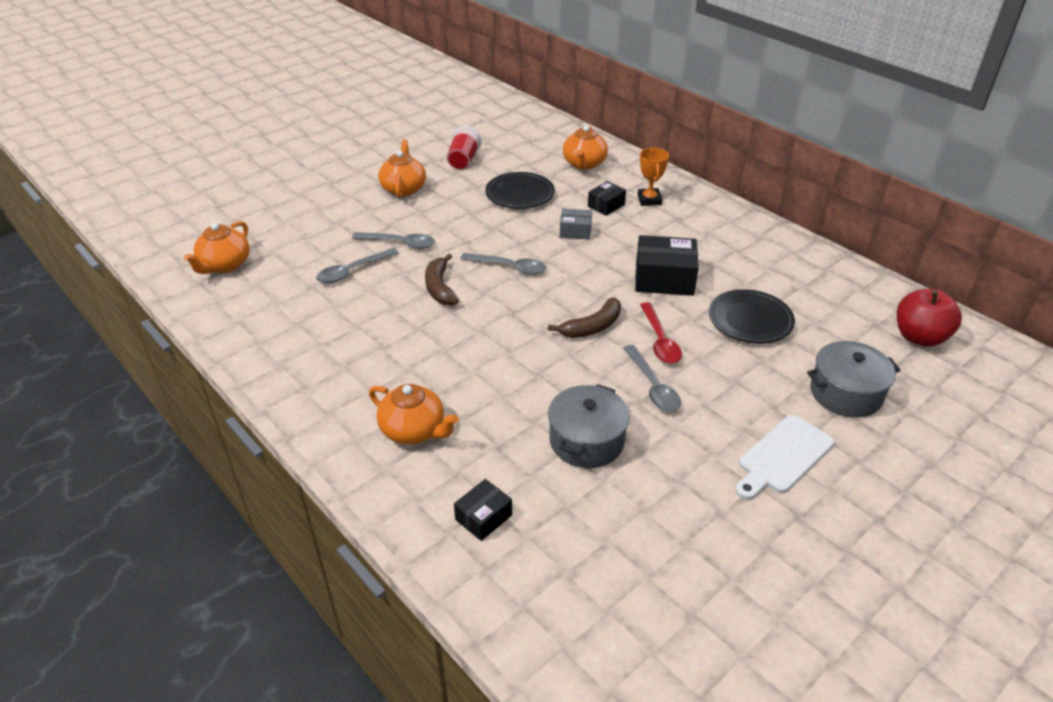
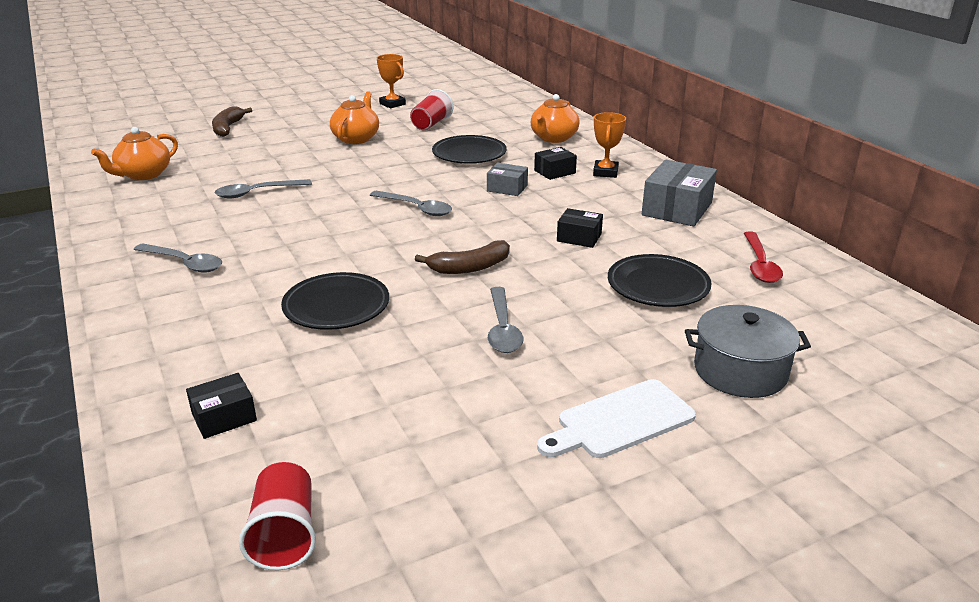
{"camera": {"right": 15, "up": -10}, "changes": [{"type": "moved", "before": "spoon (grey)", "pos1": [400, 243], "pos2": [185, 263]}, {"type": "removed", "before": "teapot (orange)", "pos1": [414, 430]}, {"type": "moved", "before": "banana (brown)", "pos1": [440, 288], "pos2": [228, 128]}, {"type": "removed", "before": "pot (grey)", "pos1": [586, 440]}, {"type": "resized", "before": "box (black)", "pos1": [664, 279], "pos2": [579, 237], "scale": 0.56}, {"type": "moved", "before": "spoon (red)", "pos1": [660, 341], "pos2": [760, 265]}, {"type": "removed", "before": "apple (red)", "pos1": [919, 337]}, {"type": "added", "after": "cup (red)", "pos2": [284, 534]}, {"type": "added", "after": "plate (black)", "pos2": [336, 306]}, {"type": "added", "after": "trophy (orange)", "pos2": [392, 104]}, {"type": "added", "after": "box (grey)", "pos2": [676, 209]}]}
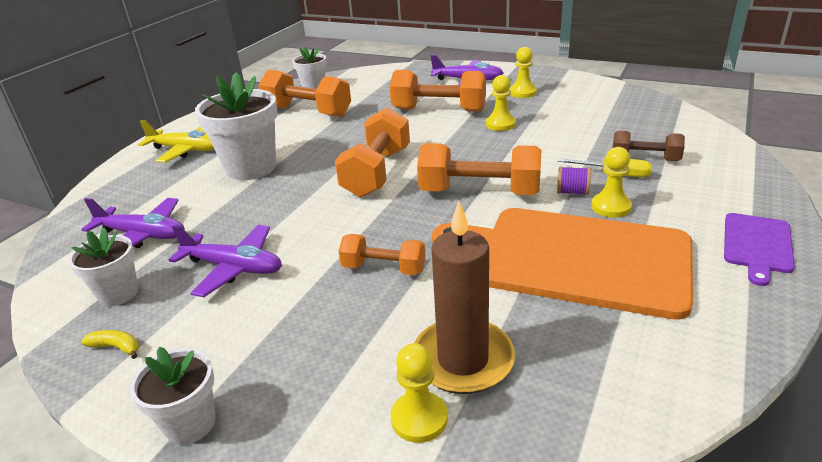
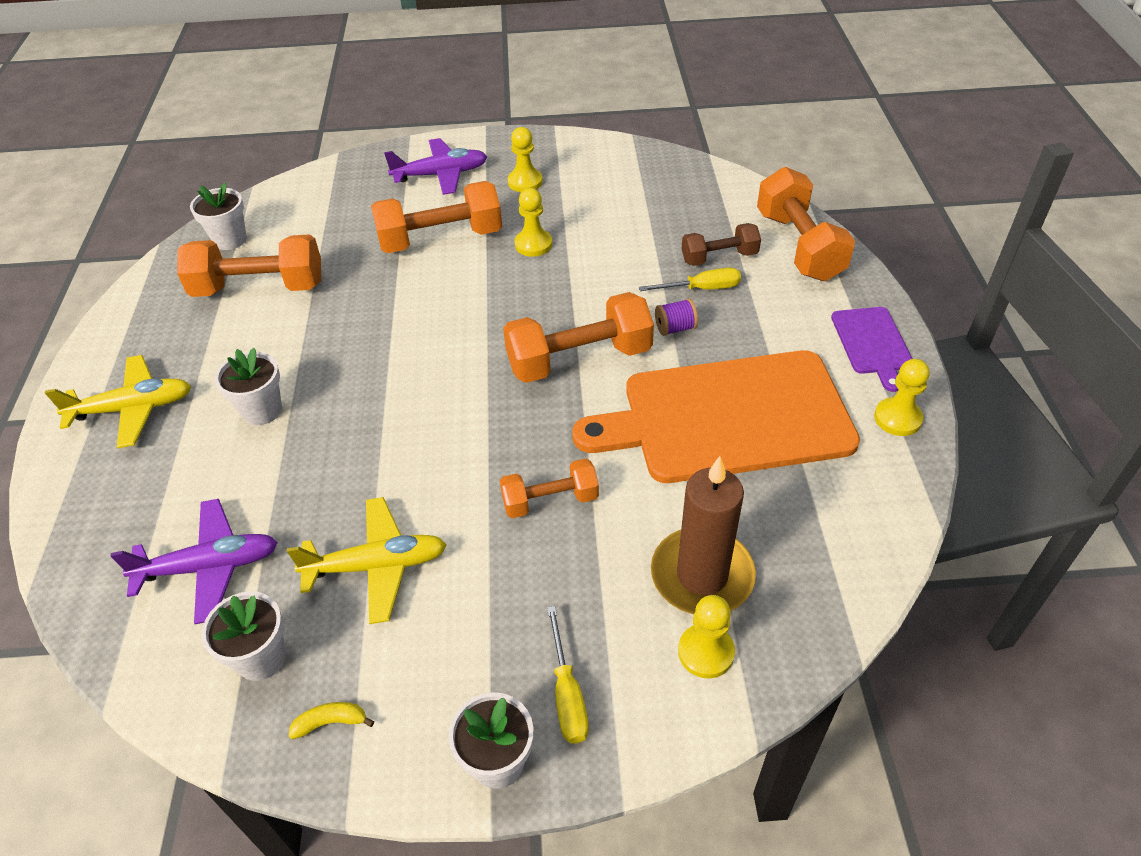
{"camera": {"right": -30, "up": 15}, "changes": [{"type": "recoloured", "before": "plane (purple)", "after": "plane (yellow)", "pos1": [233, 268], "pos2": [377, 566]}, {"type": "resized", "before": "flower pot (white)", "pos1": [251, 168], "pos2": [262, 410], "scale": 0.57}, {"type": "moved", "before": "dumbbell (orange)", "pos1": [377, 172], "pos2": [799, 246]}, {"type": "moved", "before": "pawn (yellow)", "pos1": [611, 207], "pos2": [897, 418]}, {"type": "added", "after": "screwdriver (yellow)", "pos2": [567, 694]}]}
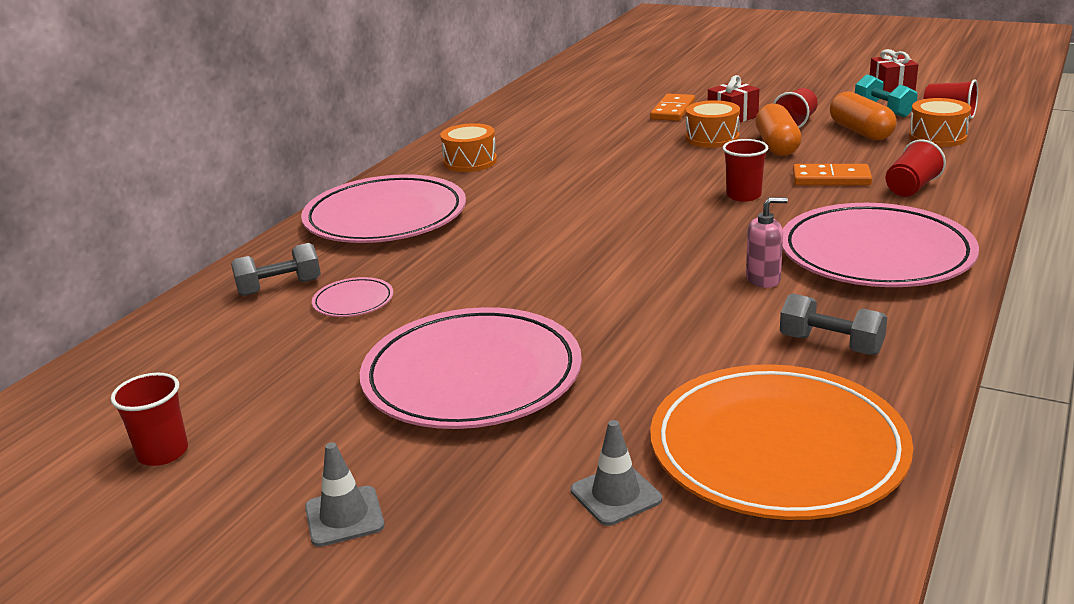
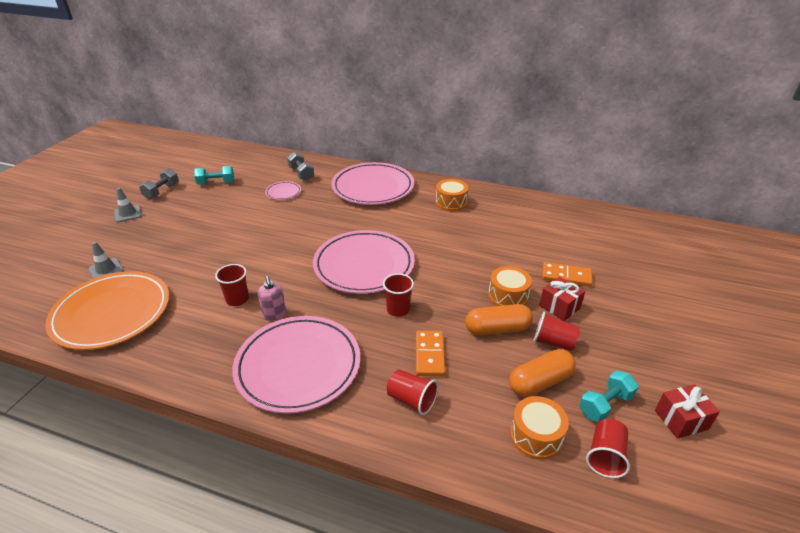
{"camera": {"right": 80, "up": 10}, "changes": [{"type": "moved", "before": "cup (red)", "pos1": [163, 453], "pos2": [237, 299]}, {"type": "moved", "before": "plate (pink)", "pos1": [472, 376], "pos2": [364, 265]}, {"type": "moved", "before": "dumbbell (grey)", "pos1": [831, 344], "pos2": [162, 191]}, {"type": "added", "after": "dumbbell (turquoise)", "pos2": [216, 183]}]}
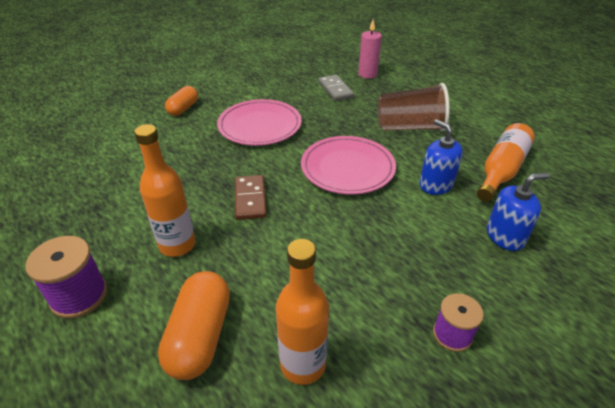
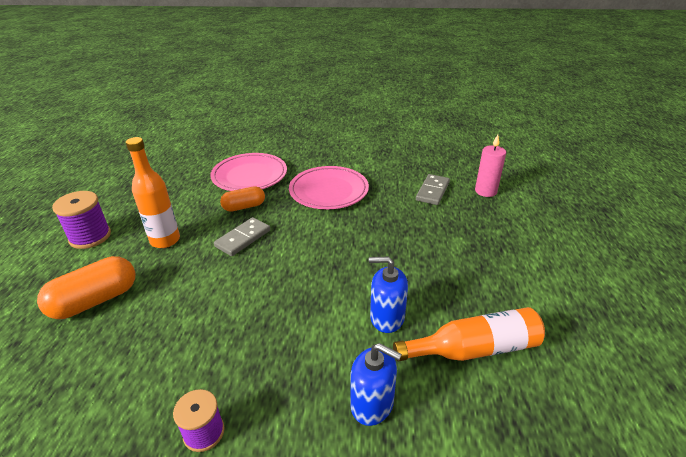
{"camera": {"right": 45, "up": -5}, "changes": [{"type": "moved", "before": "capsule (orange)", "pos1": [183, 109], "pos2": [244, 207]}, {"type": "recoloured", "before": "domino (brown)", "after": "domino (grey)", "pos1": [250, 199], "pos2": [243, 238]}, {"type": "removed", "before": "bottle (orange)", "pos1": [303, 364]}, {"type": "moved", "before": "plate (pink)", "pos1": [347, 168], "pos2": [249, 176]}, {"type": "removed", "before": "cup (brown)", "pos1": [410, 127]}, {"type": "turned", "before": "soap dispenser (blue)", "pos1": [436, 185], "pos2": [387, 317], "turn": -90}]}
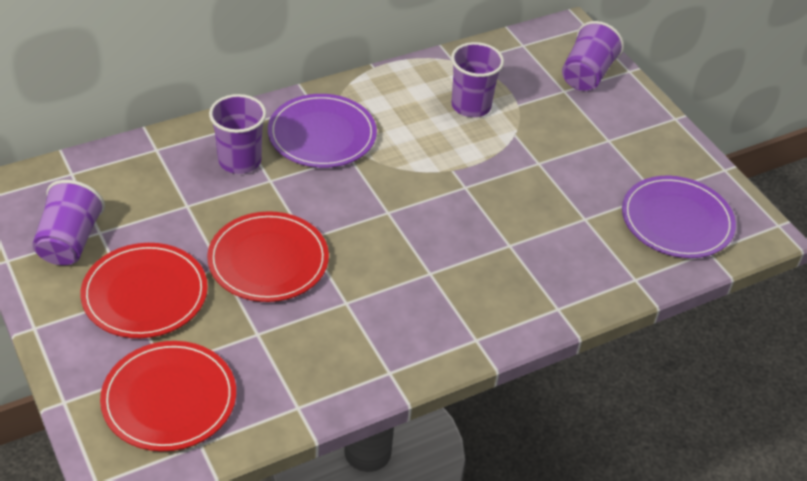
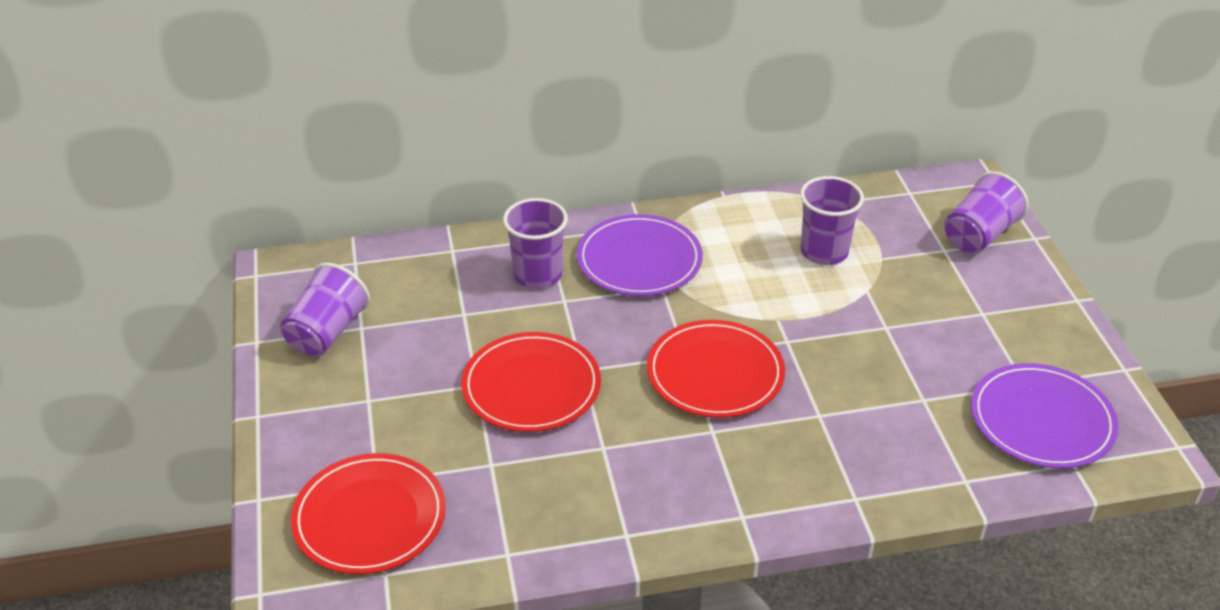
{"camera": {"right": 20, "up": -5}, "changes": [{"type": "moved", "before": "plate (red)", "pos1": [145, 294], "pos2": [715, 373]}]}
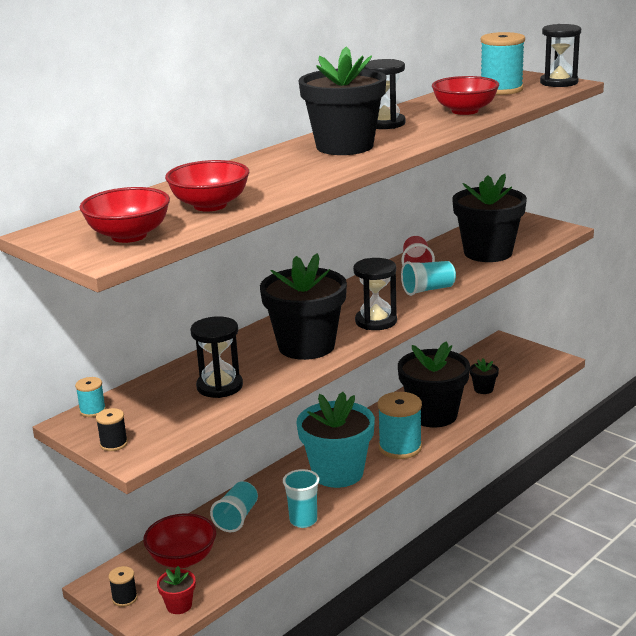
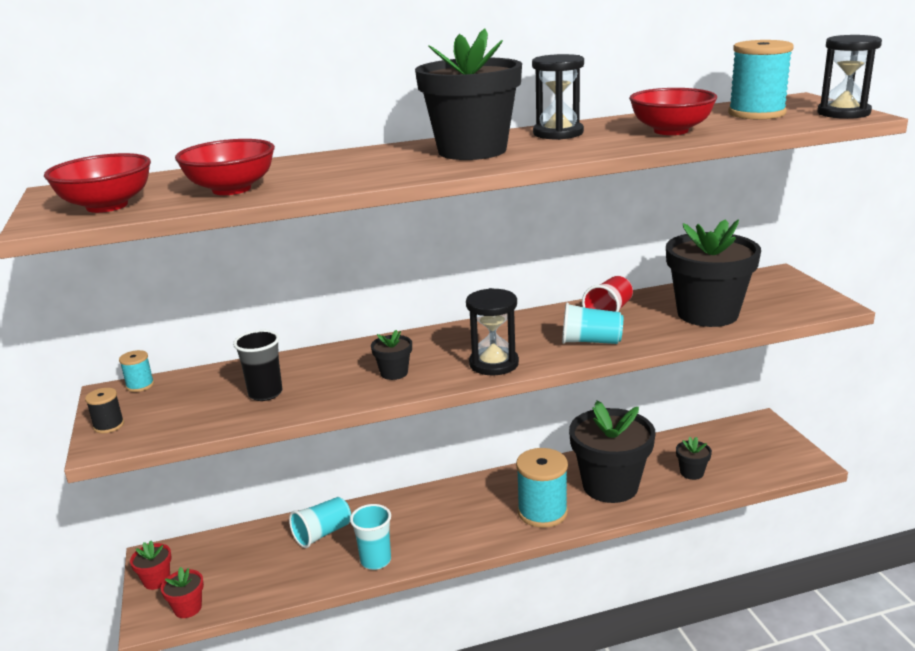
{"camera": {"right": 30, "up": 0}, "changes": [{"type": "replaced", "before": "spool (black)", "after": "flower pot (red)", "pos1": [124, 598], "pos2": [156, 580]}, {"type": "removed", "before": "bowl (red)", "pos1": [182, 559]}, {"type": "replaced", "before": "hourglass (black)", "after": "cup (black)", "pos1": [219, 386], "pos2": [265, 393]}, {"type": "resized", "before": "flower pot (black)", "pos1": [306, 346], "pos2": [394, 373], "scale": 0.42}, {"type": "removed", "before": "flower pot (turquoise)", "pos1": [337, 473]}]}
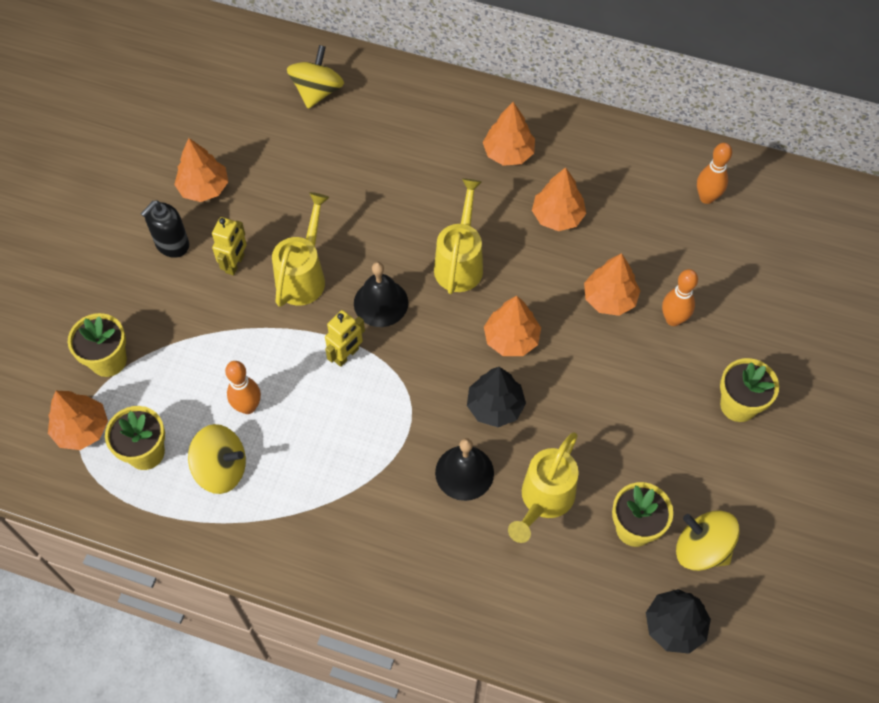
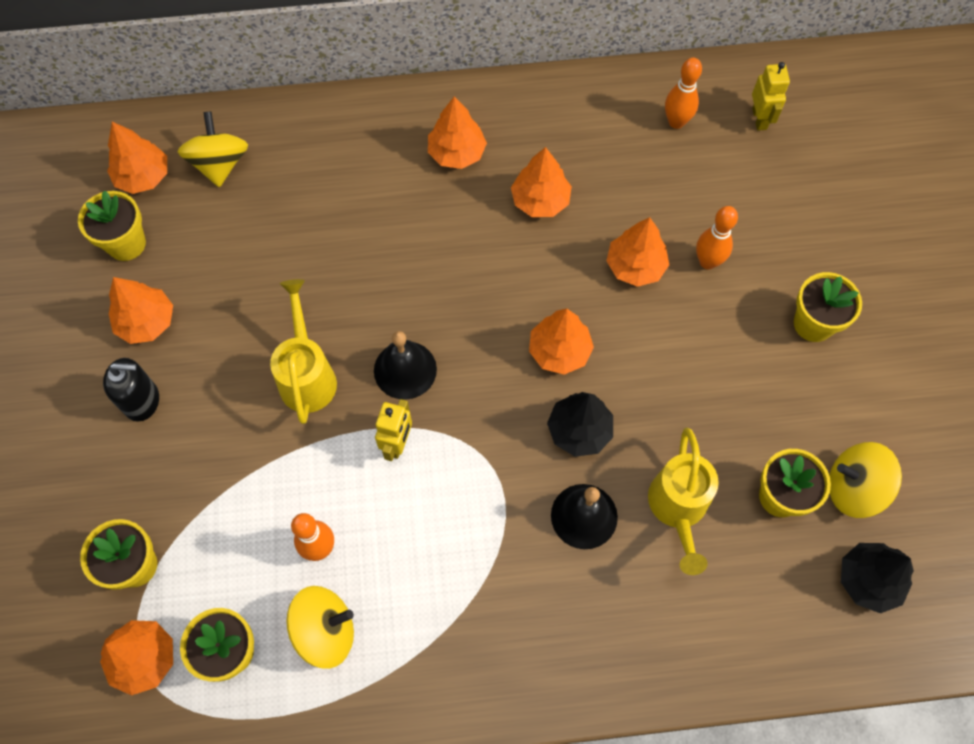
{"camera": {"right": -25, "up": 5}, "changes": [{"type": "turned", "before": "soap dispenser (black)", "pos1": [172, 244], "pos2": [142, 401], "turn": -105}, {"type": "moved", "before": "robot (yellow)", "pos1": [235, 264], "pos2": [759, 119]}, {"type": "removed", "before": "watering can (yellow)", "pos1": [460, 263]}, {"type": "added", "after": "flower pot (yellow)", "pos2": [126, 244]}, {"type": "added", "after": "tree (orange)", "pos2": [143, 176]}]}
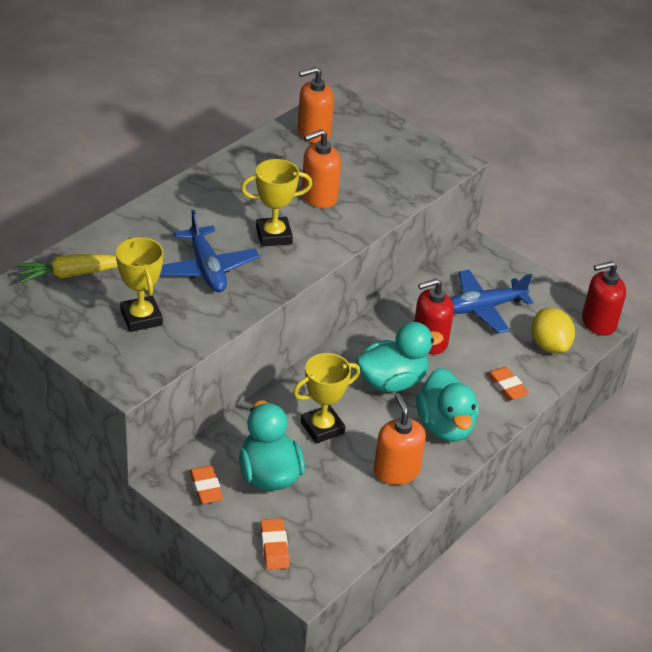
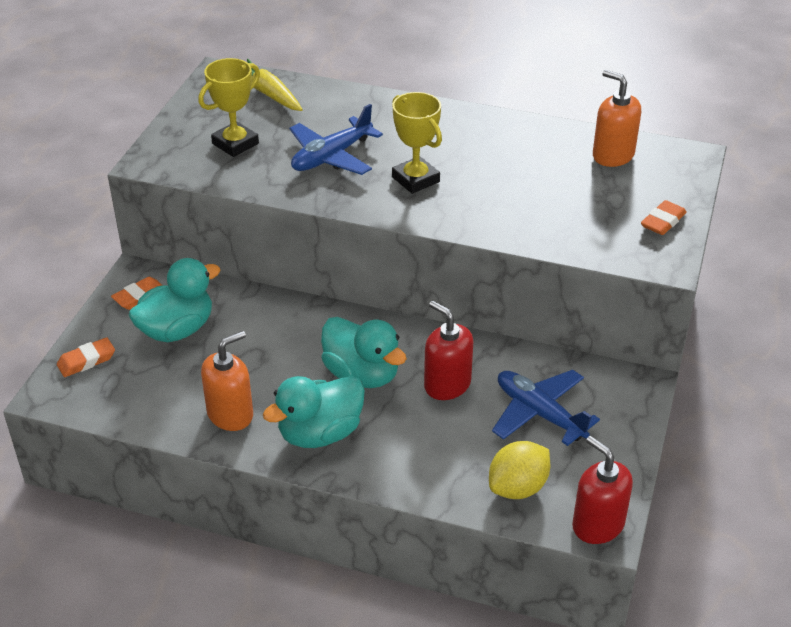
{"camera": {"right": 70, "up": 0}, "changes": [{"type": "removed", "before": "trophy (yellow)", "pos1": [322, 428]}, {"type": "removed", "before": "soap dispenser (orange)", "pos1": [318, 197]}, {"type": "moved", "before": "eraser (orange)", "pos1": [506, 386], "pos2": [663, 221]}]}
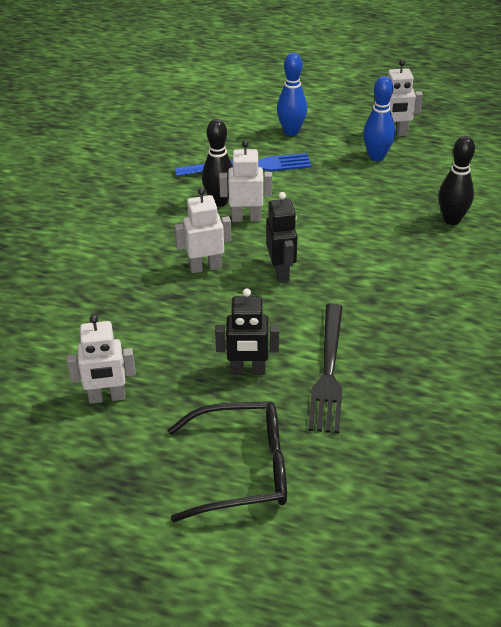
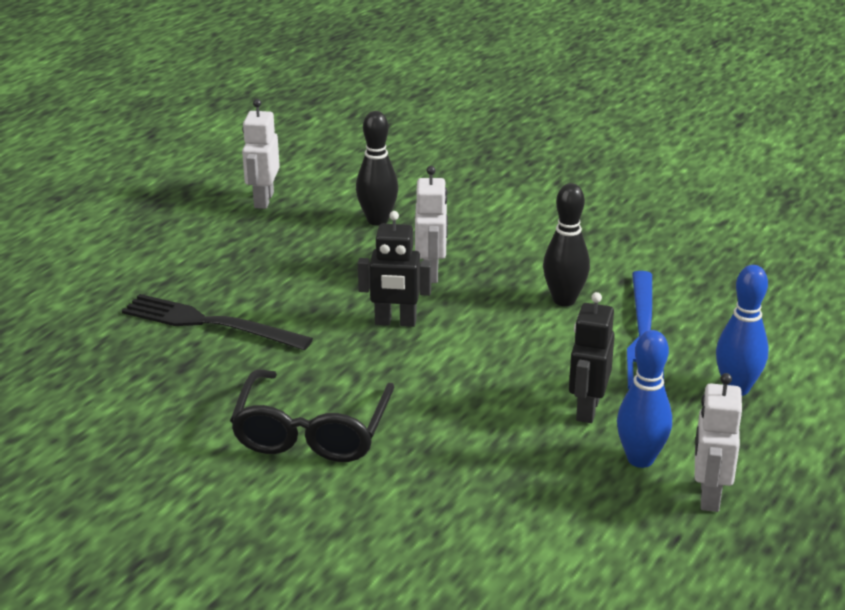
{"camera": {"right": 105, "up": -10}, "changes": [{"type": "moved", "before": "glasses (black)", "pos1": [242, 469], "pos2": [312, 432]}, {"type": "moved", "before": "robot (black)", "pos1": [248, 371], "pos2": [587, 409]}, {"type": "removed", "before": "robot (white)", "pos1": [246, 218]}, {"type": "moved", "before": "bowling pin (black)", "pos1": [451, 220], "pos2": [377, 220]}]}
